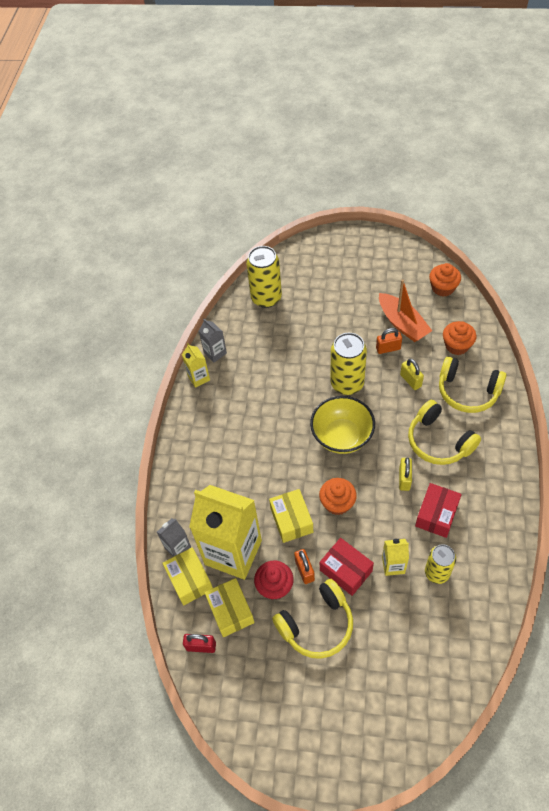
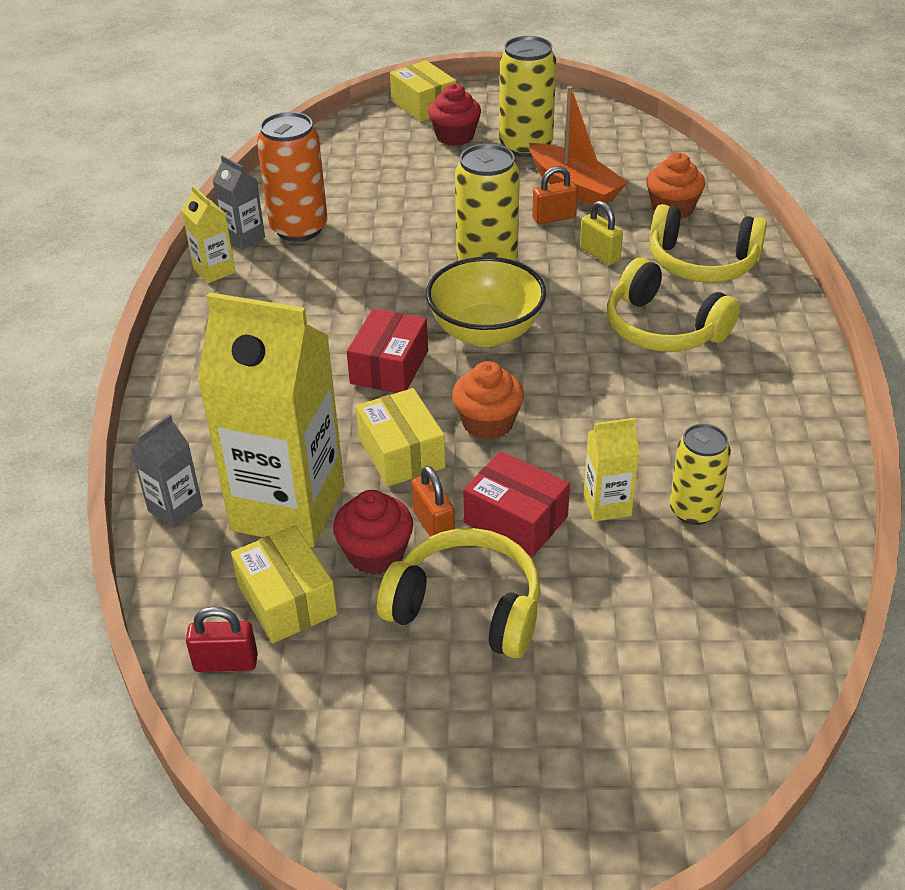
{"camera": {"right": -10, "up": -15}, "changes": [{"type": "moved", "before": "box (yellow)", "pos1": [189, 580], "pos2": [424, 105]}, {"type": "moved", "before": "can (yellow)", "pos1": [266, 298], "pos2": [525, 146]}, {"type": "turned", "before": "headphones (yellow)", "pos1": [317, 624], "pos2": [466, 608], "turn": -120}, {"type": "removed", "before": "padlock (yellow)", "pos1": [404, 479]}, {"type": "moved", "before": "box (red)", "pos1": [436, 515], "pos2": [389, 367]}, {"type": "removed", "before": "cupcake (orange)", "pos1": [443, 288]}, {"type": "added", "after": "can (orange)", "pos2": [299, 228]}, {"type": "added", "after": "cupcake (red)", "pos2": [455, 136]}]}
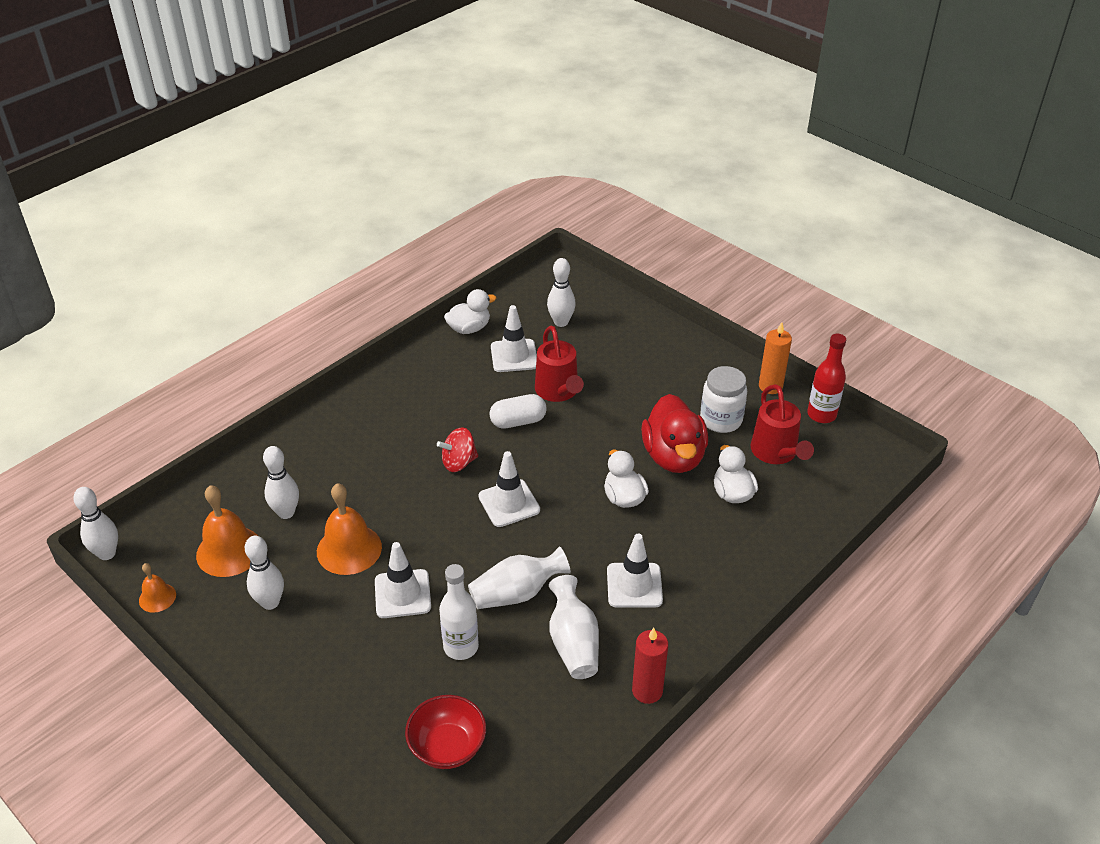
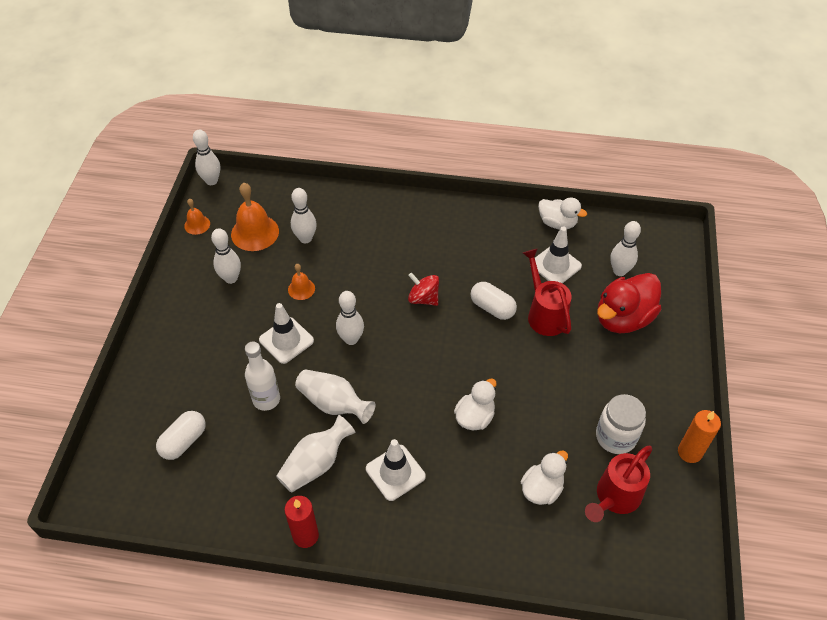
{"camera": {"right": 55, "up": 10}, "changes": [{"type": "resized", "before": "bell (orange)", "pos1": [349, 549], "pos2": [301, 289], "scale": 0.54}, {"type": "replaced", "before": "bowl (red)", "after": "capsule (white)", "pos1": [447, 747], "pos2": [184, 441]}, {"type": "removed", "before": "traffic cone (white)", "pos1": [509, 503]}, {"type": "turned", "before": "watering can (red)", "pos1": [558, 392], "pos2": [544, 314], "turn": 120}, {"type": "moved", "before": "duck (red)", "pos1": [673, 456], "pos2": [623, 318]}, {"type": "removed", "before": "bottle (red)", "pos1": [821, 415]}, {"type": "added", "after": "bowling pin (white)", "pos2": [351, 339]}]}
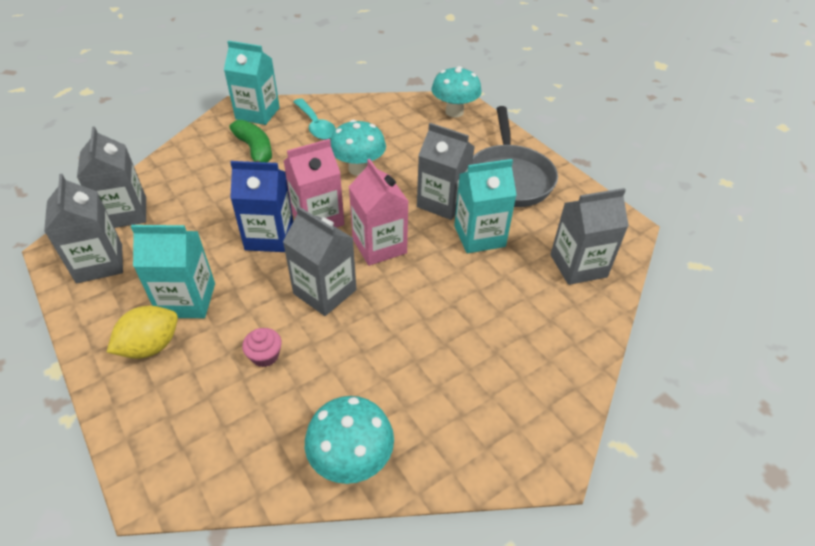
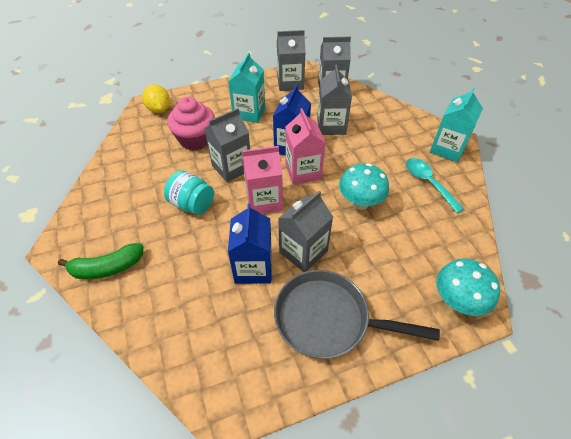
{"camera": {"right": 105, "up": 5}, "changes": [{"type": "moved", "before": "lemon (yellow)", "pos1": [151, 346], "pos2": [159, 109]}, {"type": "moved", "before": "banana (green)", "pos1": [255, 150], "pos2": [107, 268]}, {"type": "resized", "before": "cupcake (pink)", "pos1": [265, 356], "pos2": [195, 139], "scale": 2.14}, {"type": "turned", "before": "spoon (turquoise)", "pos1": [316, 126], "pos2": [428, 183], "turn": 75}, {"type": "removed", "before": "mushroom (turquoise)", "pos1": [351, 459]}, {"type": "recoloured", "before": "carton (turquoise)", "after": "carton (blue)", "pos1": [479, 236], "pos2": [253, 268]}, {"type": "moved", "before": "carton (grey)", "pos1": [578, 266], "pos2": [331, 126]}, {"type": "added", "after": "jar (turquoise)", "pos2": [192, 204]}]}
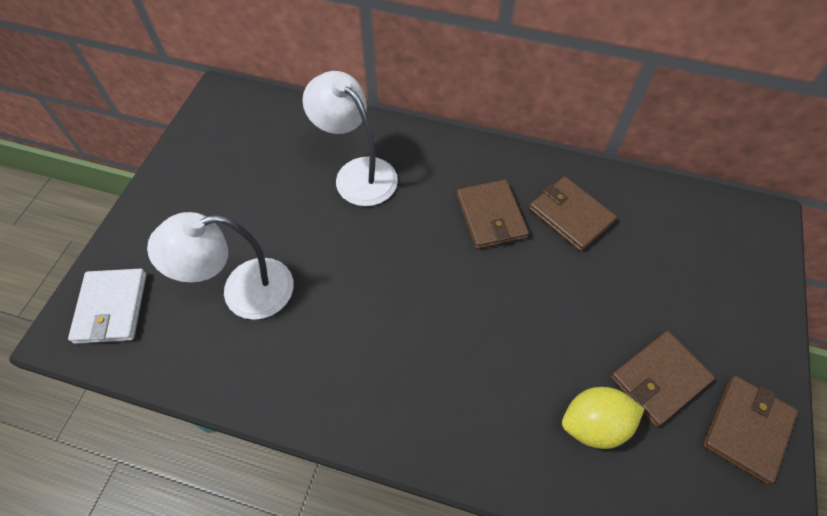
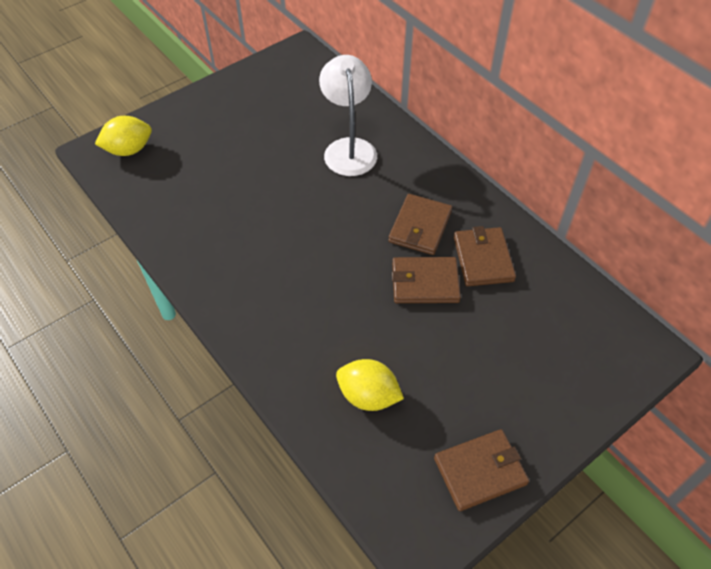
{"camera": {"right": 35, "up": -5}, "changes": [{"type": "replaced", "before": "wallet (white)", "after": "lemon (yellow)", "pos1": [111, 308], "pos2": [129, 150]}, {"type": "removed", "before": "lamp (white)", "pos1": [243, 292]}, {"type": "moved", "before": "wallet (brown)", "pos1": [659, 379], "pos2": [425, 282]}]}
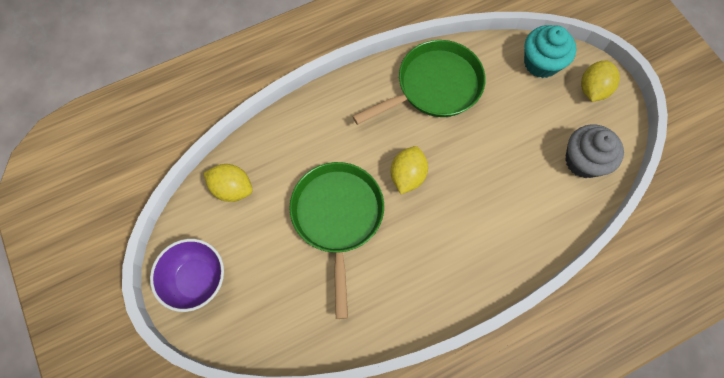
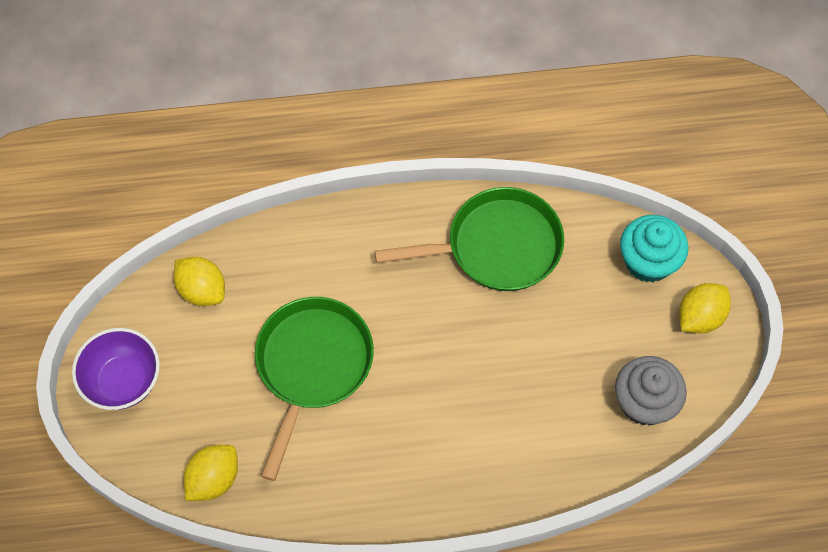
{"camera": {"right": 20, "up": -5}, "changes": [{"type": "moved", "before": "lemon (yellow)", "pos1": [407, 176], "pos2": [213, 479]}]}
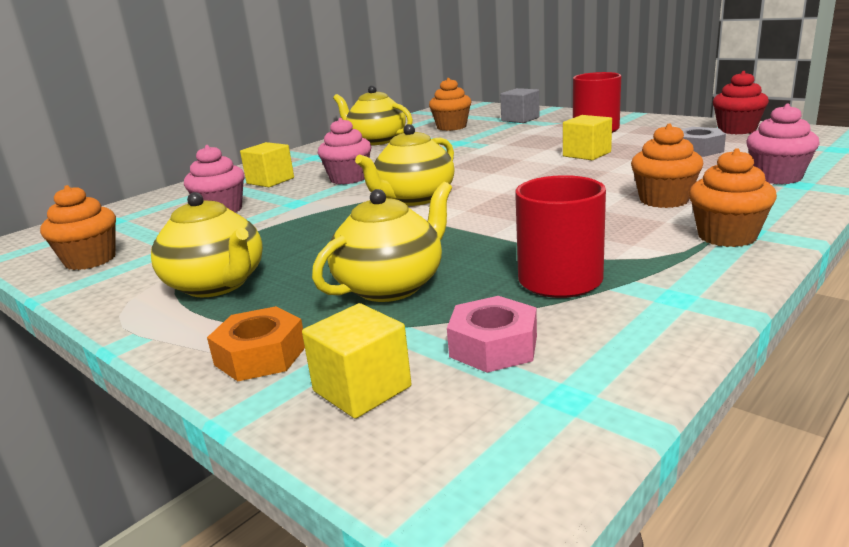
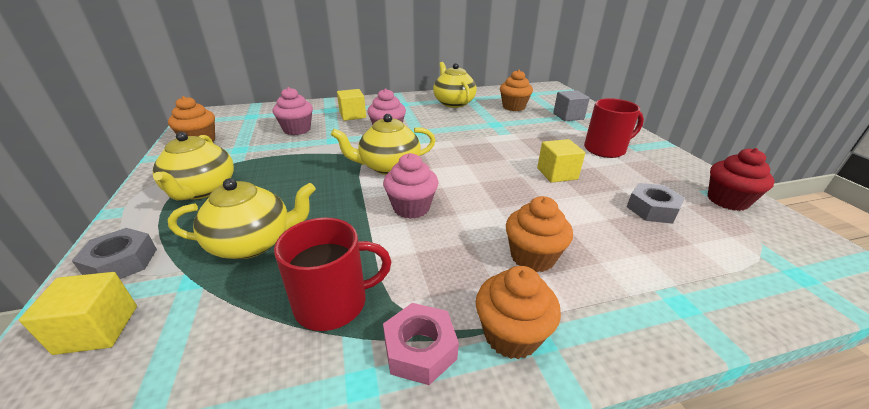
{"camera": {"right": 30, "up": 10}, "changes": [{"type": "recoloured", "before": "nut (orange)", "after": "nut (grey)", "pos1": [261, 355], "pos2": [122, 262]}, {"type": "moved", "before": "nut (pink)", "pos1": [493, 346], "pos2": [420, 349]}, {"type": "moved", "before": "cupcake (pink)", "pos1": [777, 177], "pos2": [411, 208]}]}
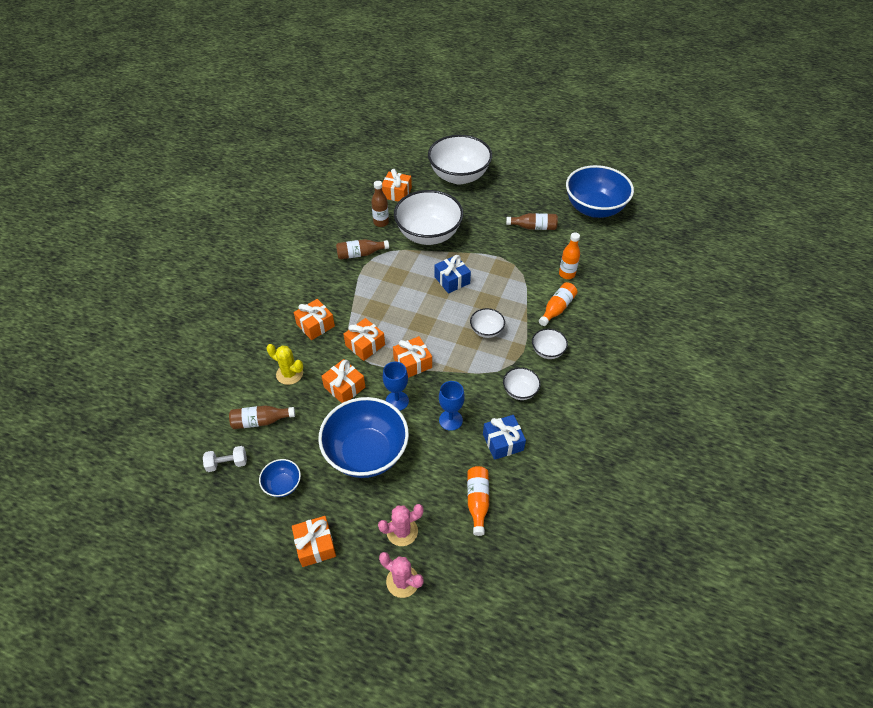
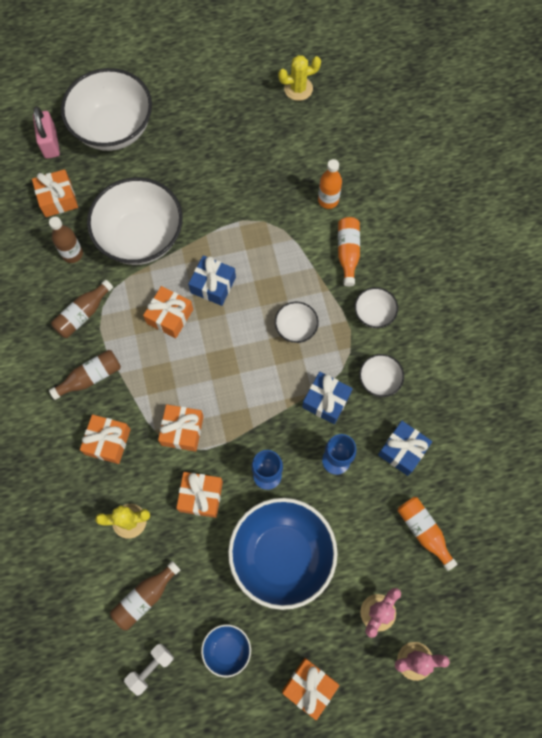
{"camera": {"right": -35, "up": 20}, "changes": [{"type": "moved", "before": "gift (orange)", "pos1": [412, 363], "pos2": [170, 316]}, {"type": "moved", "before": "bottle (brown)", "pos1": [534, 227], "pos2": [90, 377]}, {"type": "replaced", "before": "bowl (blue)", "after": "cactus (yellow)", "pos1": [594, 208], "pos2": [298, 89]}, {"type": "added", "after": "padlock (pink)", "pos2": [50, 143]}, {"type": "added", "after": "gift (blue)", "pos2": [326, 401]}]}
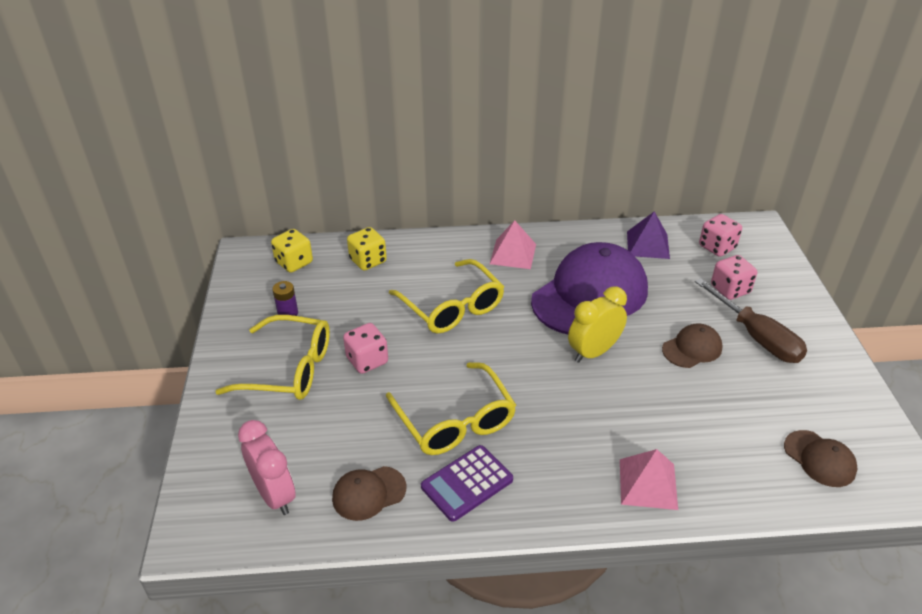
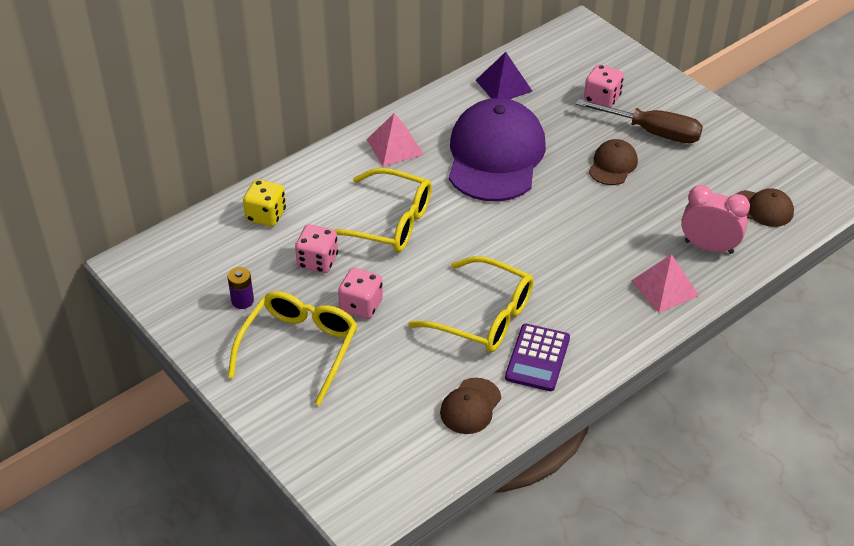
{"camera": {"right": -35, "up": 5}, "changes": [{"type": "turned", "before": "glasses (yellow)", "pos1": [289, 369], "pos2": [299, 348], "turn": -45}, {"type": "moved", "before": "clock (pink)", "pos1": [275, 495], "pos2": [709, 247]}, {"type": "removed", "before": "dice (yellow)", "pos1": [294, 263]}, {"type": "removed", "before": "clock (yellow)", "pos1": [593, 352]}, {"type": "moved", "before": "dice (pink)", "pos1": [717, 247], "pos2": [317, 261]}]}
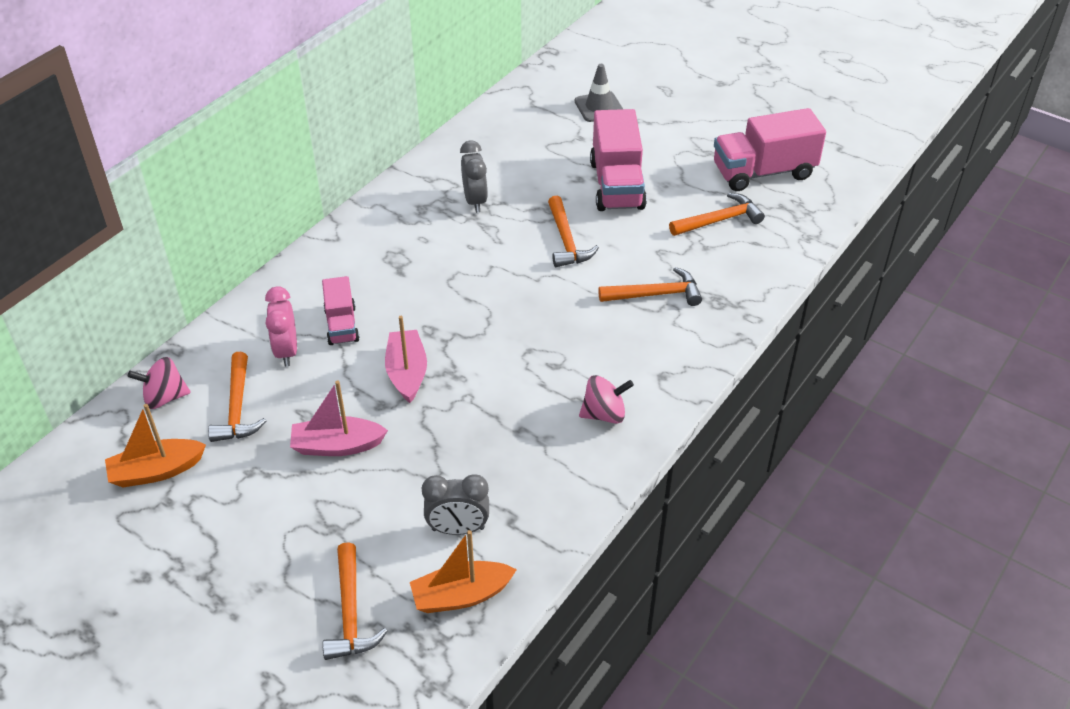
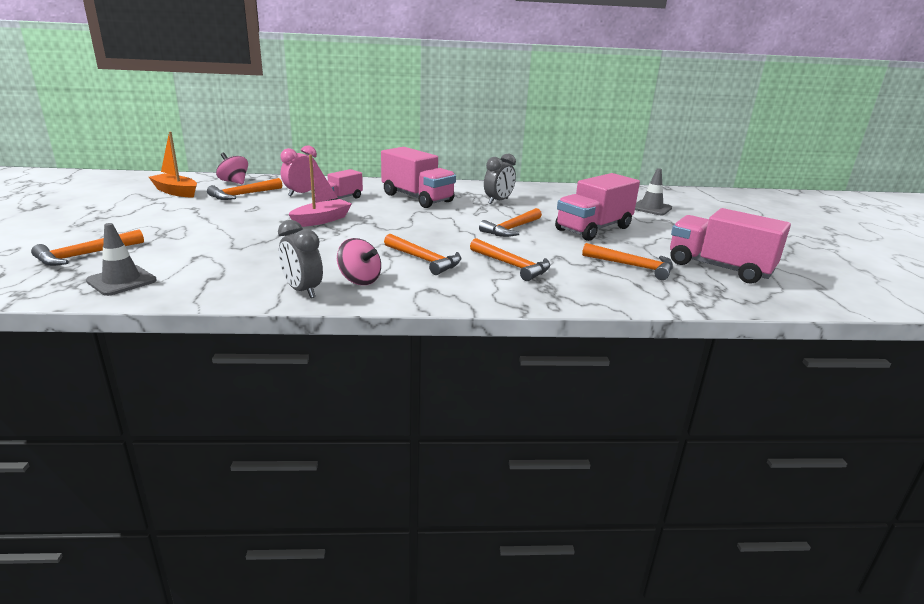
{"camera": {"right": 50, "up": -20}, "changes": [{"type": "removed", "before": "boat (pink)", "pos1": [337, 445]}, {"type": "replaced", "before": "boat (orange)", "after": "traffic cone (grey)", "pos1": [461, 595], "pos2": [121, 281]}, {"type": "moved", "before": "clock (grey)", "pos1": [458, 529], "pos2": [302, 291]}, {"type": "added", "after": "truck (pink)", "pos2": [417, 198]}, {"type": "added", "after": "hammer (orange)", "pos2": [424, 260]}]}
